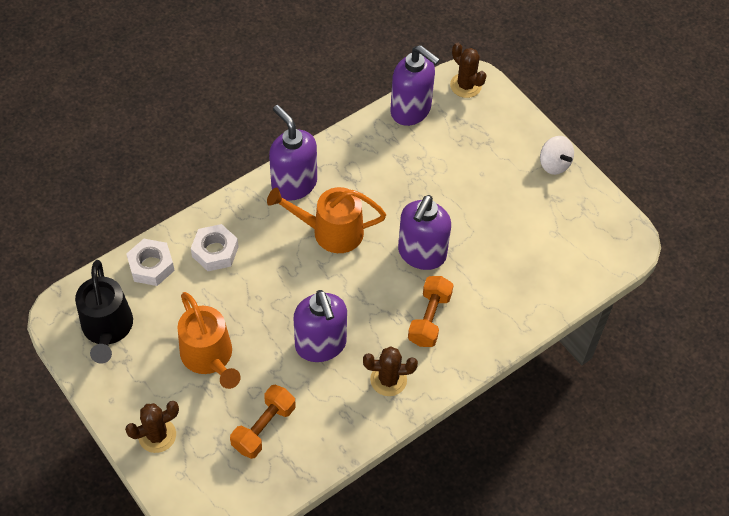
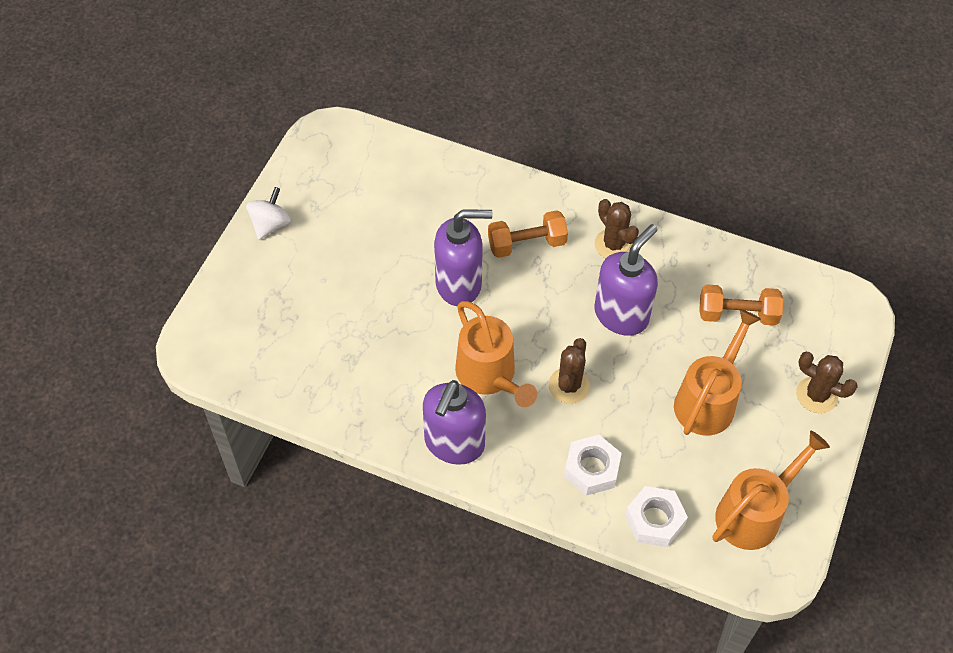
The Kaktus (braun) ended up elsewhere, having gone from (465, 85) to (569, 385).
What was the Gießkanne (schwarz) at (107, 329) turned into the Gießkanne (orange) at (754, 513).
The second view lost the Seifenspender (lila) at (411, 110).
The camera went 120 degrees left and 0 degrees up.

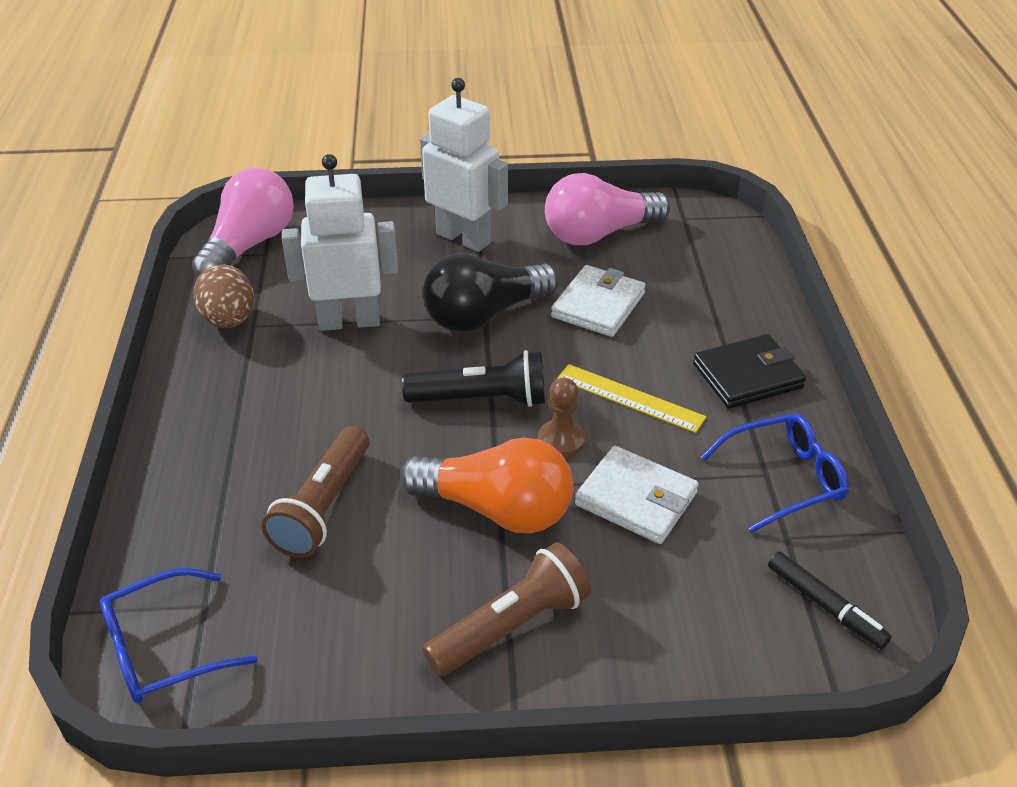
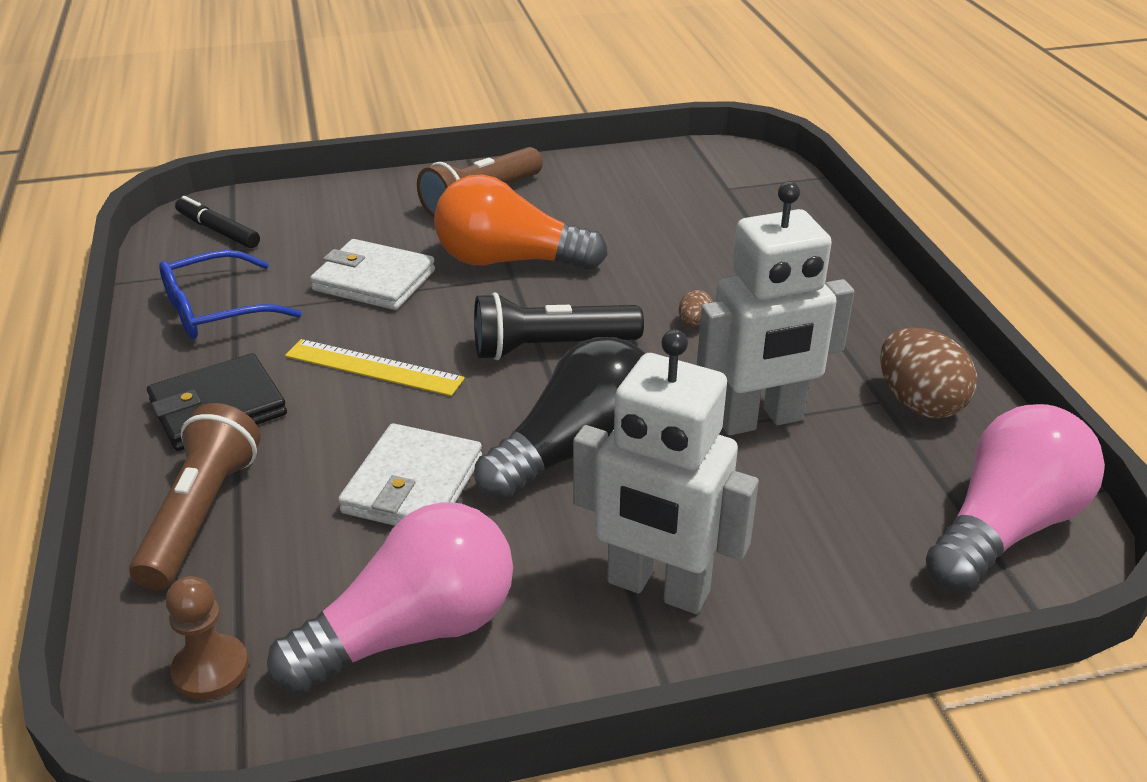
The Taschenlampe (braun) ended up elsewhere, having gone from (323, 506) to (201, 514).
The Bauer (braun) ended up elsewhere, having gone from (561, 440) to (211, 669).
The second view gained the Ei (braun) at (694, 323).
The Glühbirne (rosa) at (249, 245) ended up facing another way, 150 degrees counterclockwise from before.
The second view lost the Brille (blau) at (165, 648).
The camera went 170 degrees right and 5 degrees down.

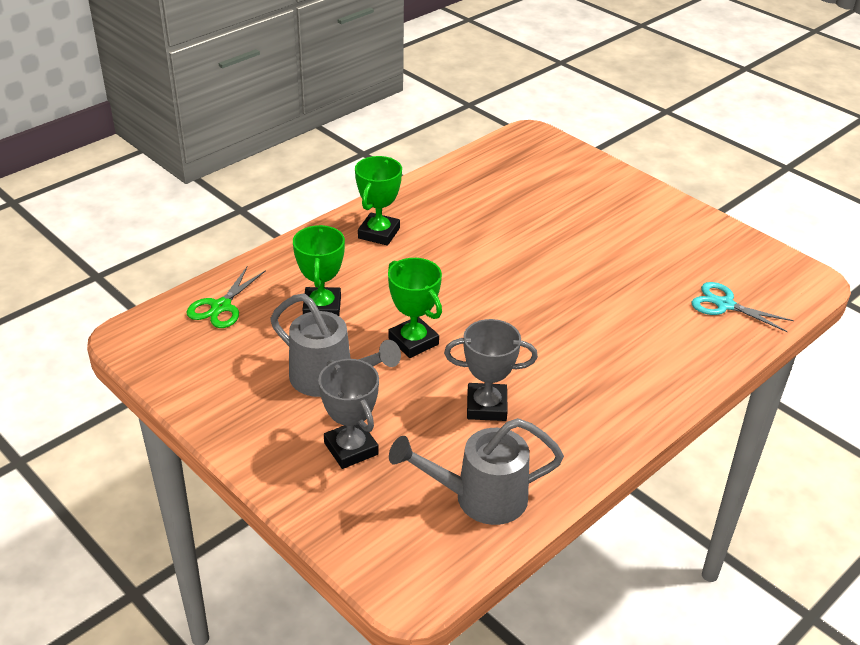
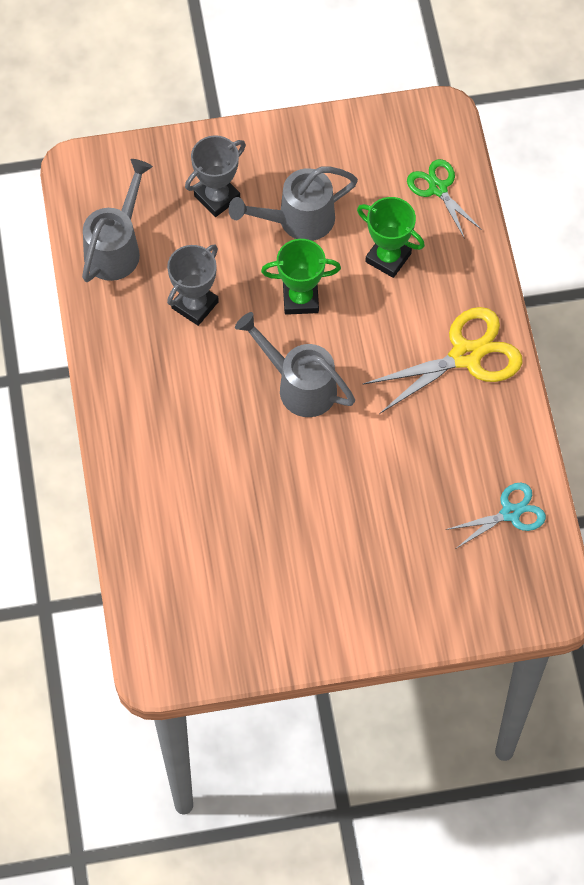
The Pokal (grau) at (351, 449) ended up facing another way, 45 degrees counterclockwise from before.
The second view gained the Gießkanne (grau) at (300, 386).
Where the Pokal (grün) stood at (379, 233), the Schere (gelb) came to stand at (466, 355).
The Schere (türkis) ended up elsewhere, having gone from (724, 305) to (510, 513).
The camera went 125 degrees right and 25 degrees up.

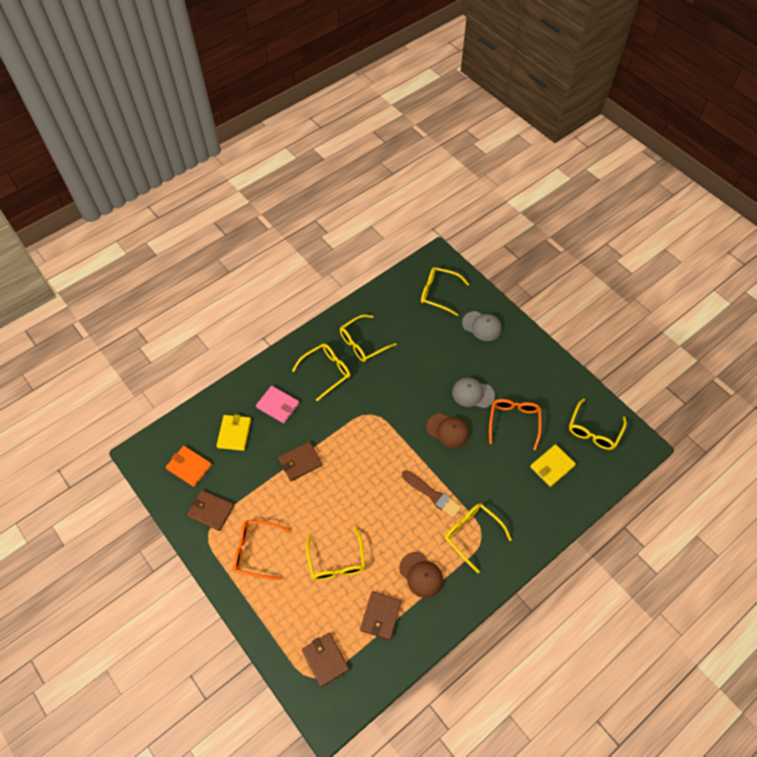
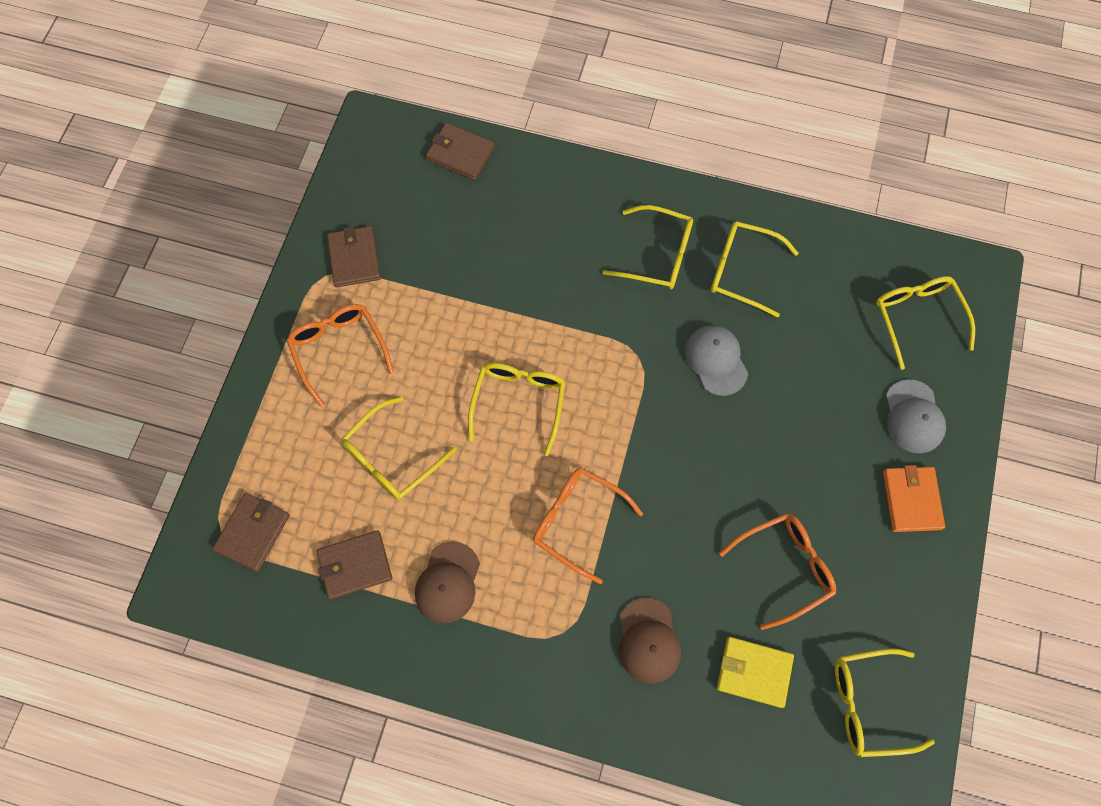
The Geldbörse (braun) ended up elsewhere, having gone from (300, 462) to (460, 153).
The Brille (gelb) ended up elsewhere, having gone from (472, 534) to (519, 402).
Where the Pinsel (braun) stood at (432, 494), the Brille (orange) came to stand at (577, 521).
The Kappe (braun) ended up elsewhere, having gone from (448, 430) to (648, 640).
The Kappe (grau) ended up elsewhere, having gone from (472, 394) to (716, 360).
The Geldbörse (orange) ended up elsewhere, having gone from (189, 467) to (911, 500).
The second view lost the Geldbörse (gelb) at (234, 433).
The second view lost the Geldbörse (rosa) at (278, 405).
The camera went 55 degrees right and 10 degrees up.

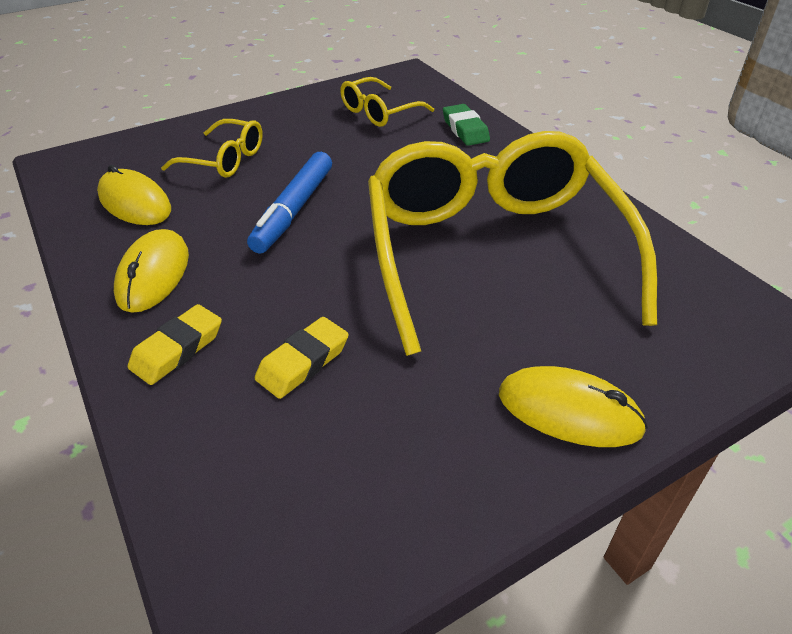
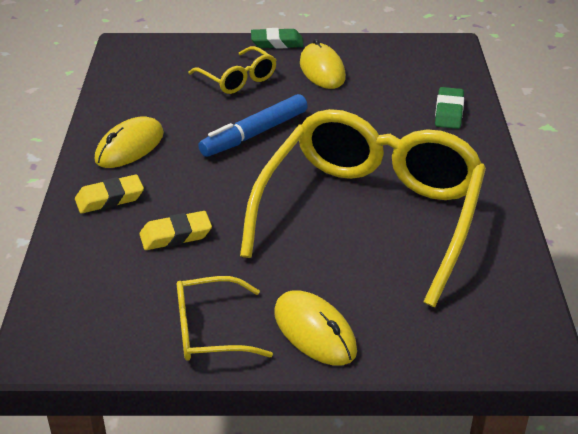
The Brille (gelb) ended up elsewhere, having gone from (379, 112) to (210, 330).
The second view gained the Radiergummi (grün) at (277, 43).
The Computermaus (gelb) ended up elsewhere, having gone from (135, 203) to (322, 70).
The camera went 30 degrees right and 5 degrees down.

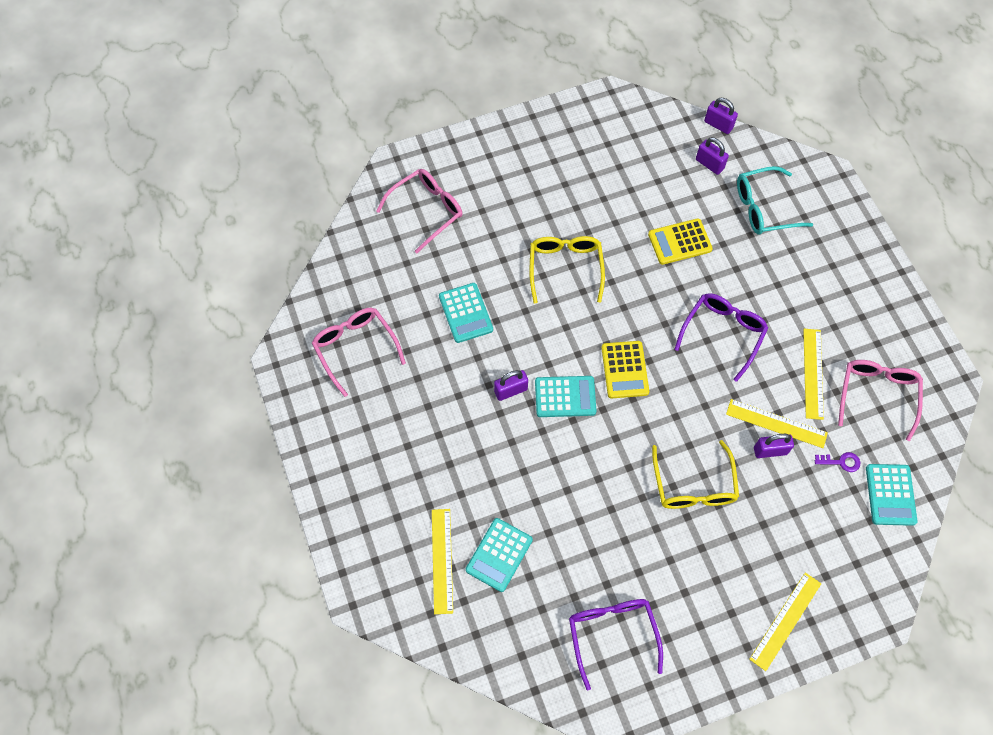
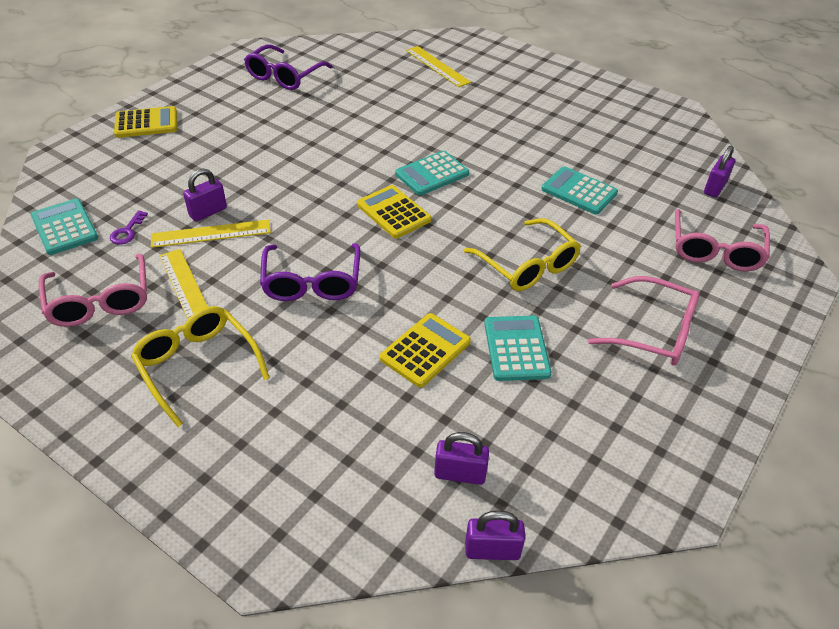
The Schlüssel (lila) at (841, 462) ended up facing another way, 45 degrees counterclockwise from before.
Where the Lineal (gelb) stood at (785, 621), the Taschenrechner (gelb) came to stand at (146, 123).
The Brille (gelb) ended up elsewhere, having gone from (693, 485) to (197, 365).
The Brille (lila) at (612, 634) ended up facing another way, 75 degrees clockwise from before.
The Taschenrechner (türkis) ended up elsewhere, having gone from (499, 555) to (516, 348).
The Brille (rosa) ended up elsewhere, having gone from (355, 348) to (654, 332).
The Vorhängeschloss (lila) ended up elsewhere, having gone from (510, 390) to (714, 188).
The second view lost the Brille (türkis) at (764, 208).
The camera went 145 degrees right and 20 degrees down.

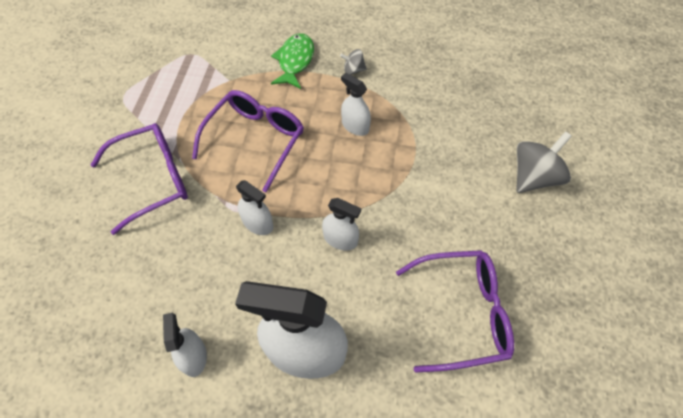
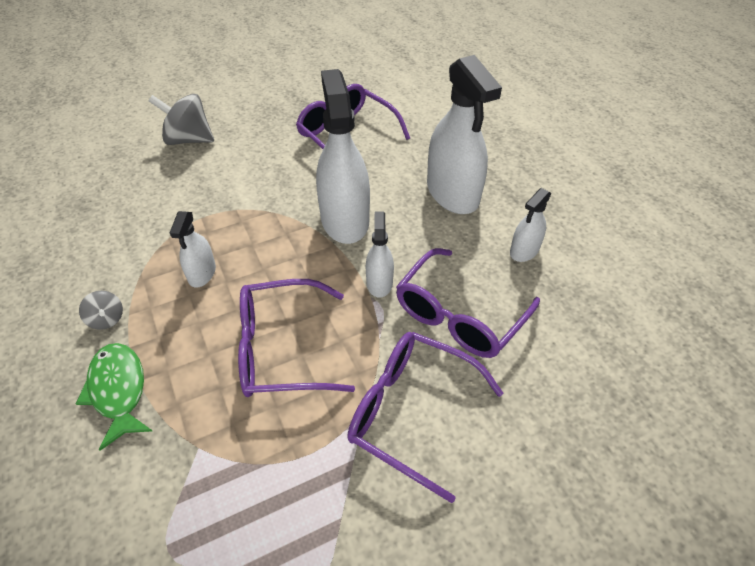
The Fisch (grün) at (295, 61) ended up facing another way, 90 degrees clockwise from before.
The size of the Sprühflasche (weiß) at (340, 239) changed by a factor of 1.98.
The second view gained the Brille (lila) at (459, 315).
The camera went 125 degrees left and 10 degrees down.

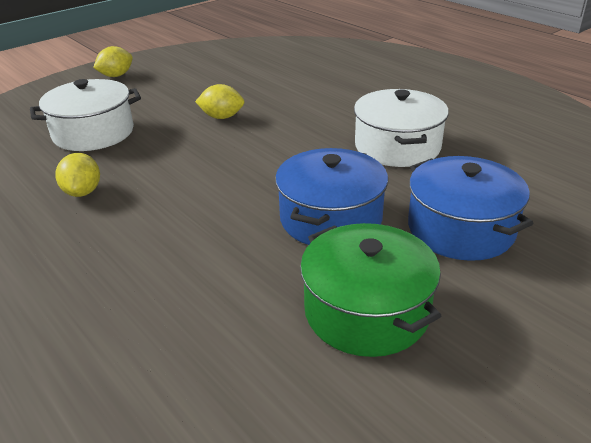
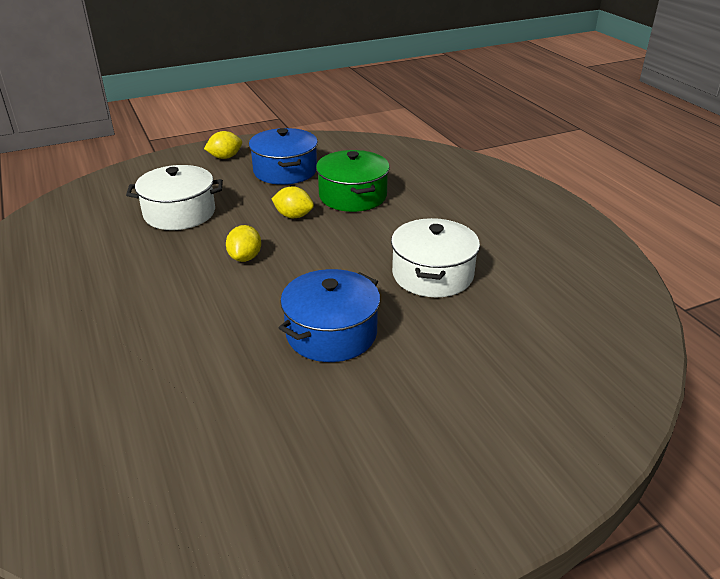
The Zitrone (gelb) ended up elsewhere, having gone from (83, 192) to (245, 257).
The Kochtopf (blau) ended up elsewhere, having gone from (460, 229) to (285, 171).
The Kochtopf (grün) ended up elsewhere, having gone from (366, 311) to (353, 196).
The camera went 15 degrees right and 0 degrees up.

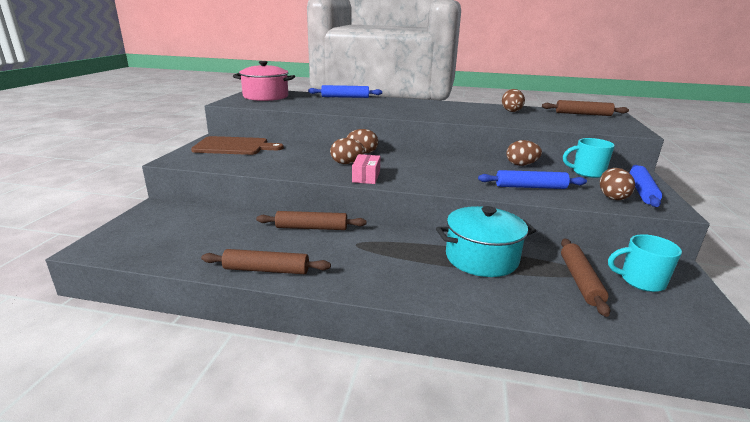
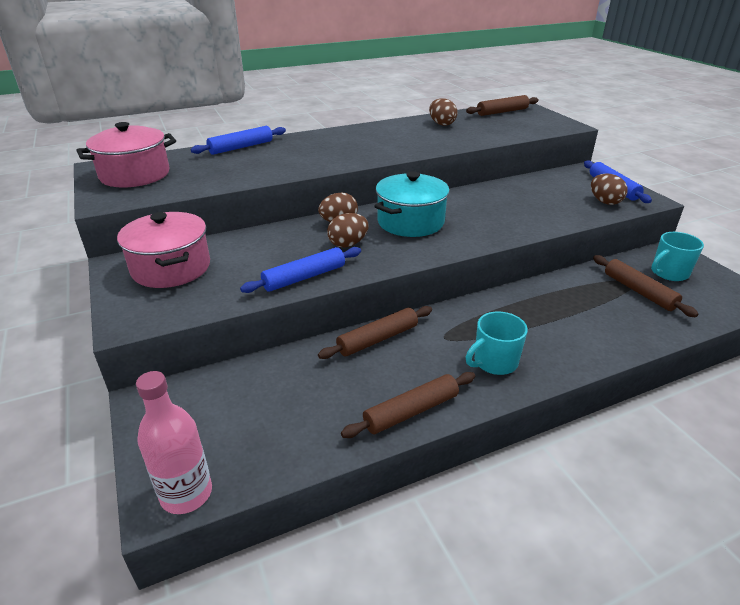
Where the Schneidebrett (braun) stood at (234, 146), the Kochtopf (rosa) came to stand at (171, 268).
The second view gained the Flasche (rosa) at (186, 494).
The Nudelholz (blau) ended up elsewhere, having gone from (530, 187) to (304, 277).
The Kochtopf (türkis) ended up elsewhere, having gone from (481, 258) to (410, 222).
The Tasse (türkis) ended up elsewhere, having gone from (587, 173) to (494, 362).
The second view lost the Schachtel (rosa) at (366, 177).
The second view lost the Ei (braun) at (521, 165).
The camera went 35 degrees left and 10 degrees up.

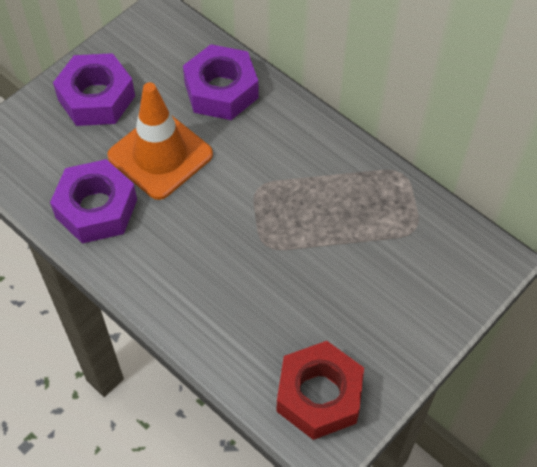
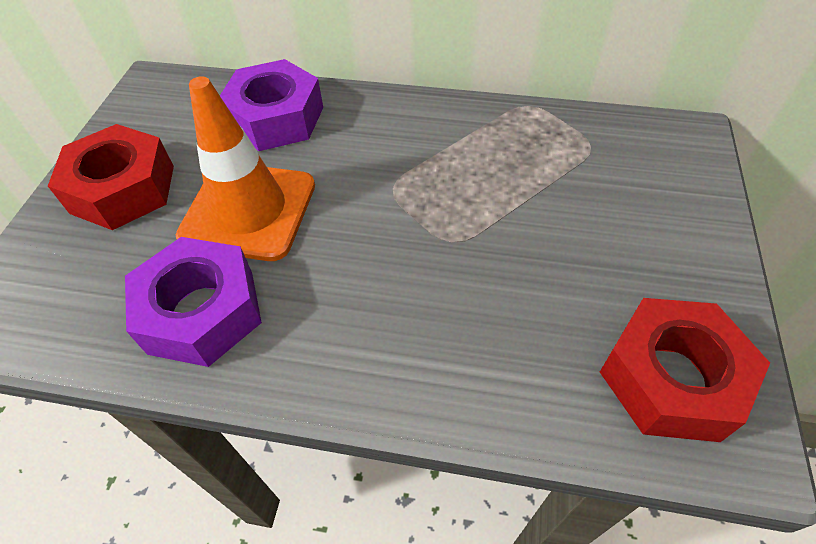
What was the Sechskantmutter (lila) at (96, 98) turned into the Sechskantmutter (rot) at (123, 189).
The camera went 30 degrees left and 5 degrees down.

